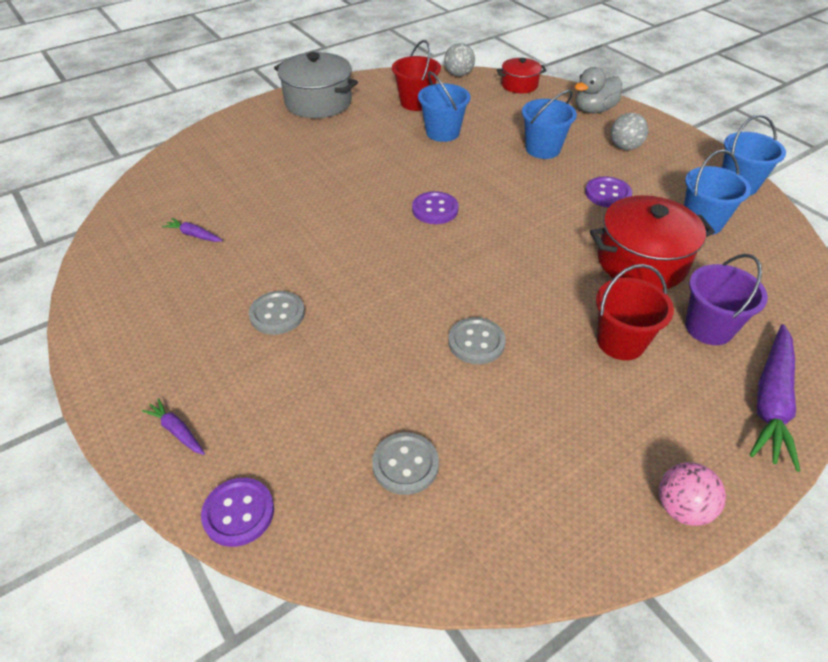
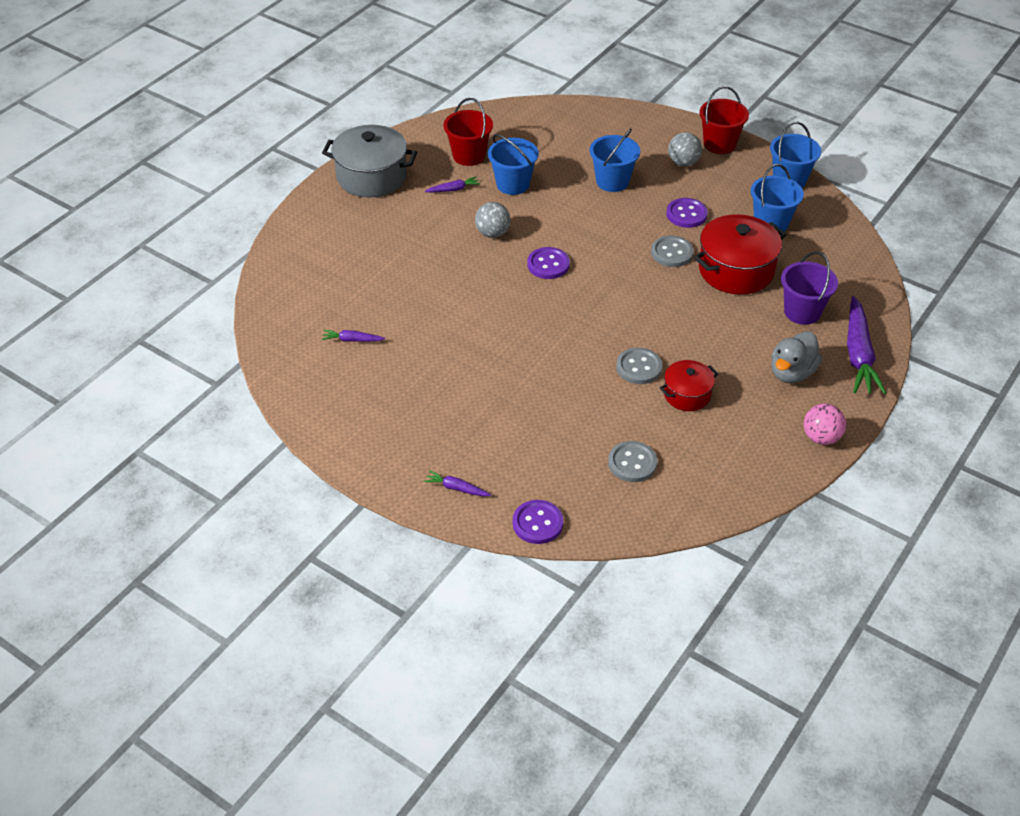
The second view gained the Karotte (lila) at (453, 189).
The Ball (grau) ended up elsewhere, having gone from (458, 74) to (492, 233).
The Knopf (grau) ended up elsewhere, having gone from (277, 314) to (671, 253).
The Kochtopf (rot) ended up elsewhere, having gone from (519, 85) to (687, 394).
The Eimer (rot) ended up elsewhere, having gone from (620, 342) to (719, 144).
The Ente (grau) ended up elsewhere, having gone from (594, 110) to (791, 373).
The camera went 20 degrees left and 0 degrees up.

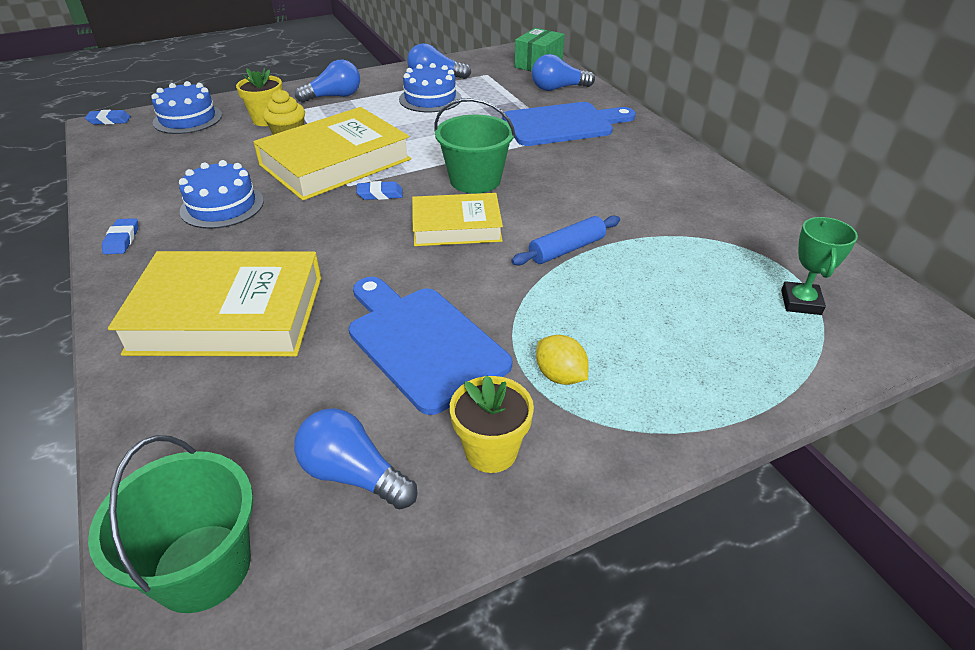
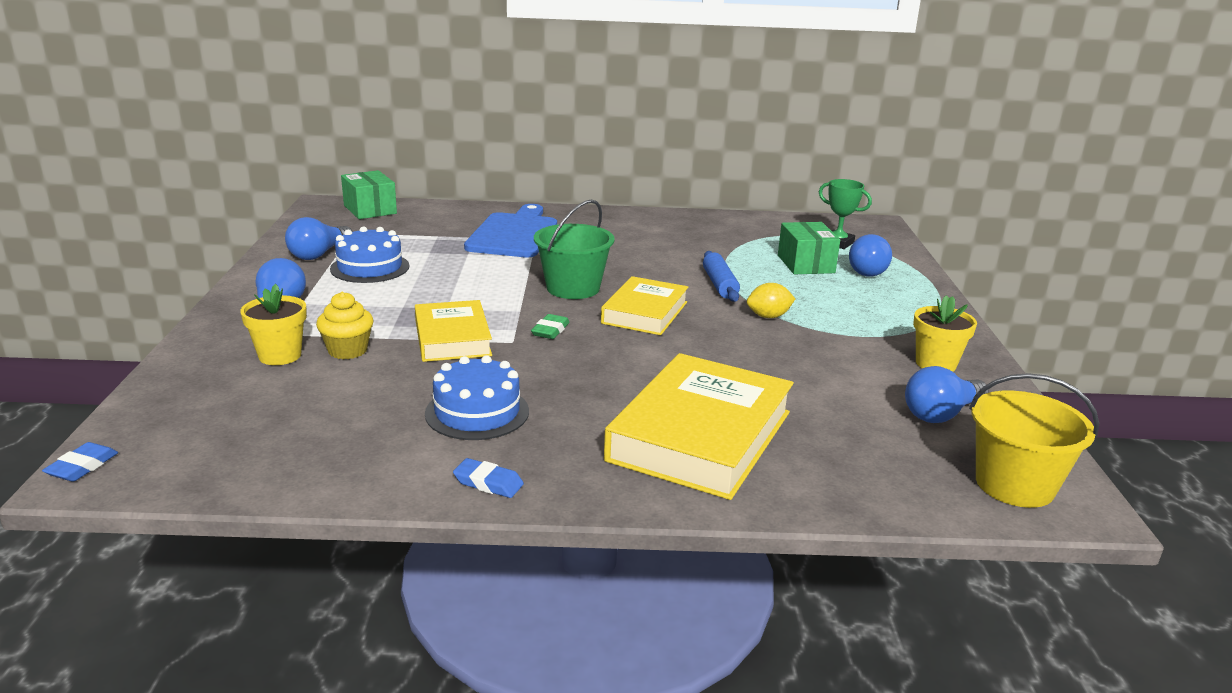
The size of the Buch (gelb) at (335, 162) changed by a factor of 0.61.
What was the Radiergummi (blau) at (380, 194) turned into the Radiergummi (grün) at (550, 330).
The Zitrone (gelb) ended up elsewhere, having gone from (560, 376) to (768, 316).
The second view gained the Schachtel (grün) at (805, 264).
The Glühbirne (blau) ended up elsewhere, having gone from (558, 88) to (867, 270).
What was the Eimer (grün) at (202, 567) turned into the Eimer (gelb) at (1014, 485).
The second view lost the Kuchen (blau) at (188, 119).
The second view lost the Schneidebrett (blau) at (422, 342).
The camera went 65 degrees left and 15 degrees down.

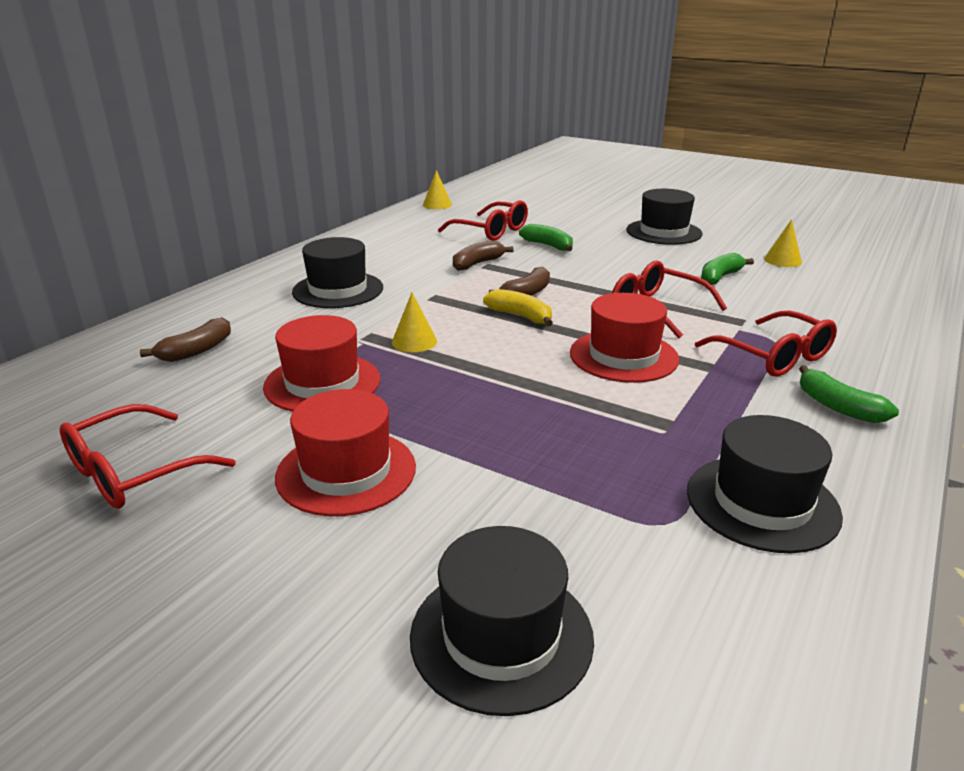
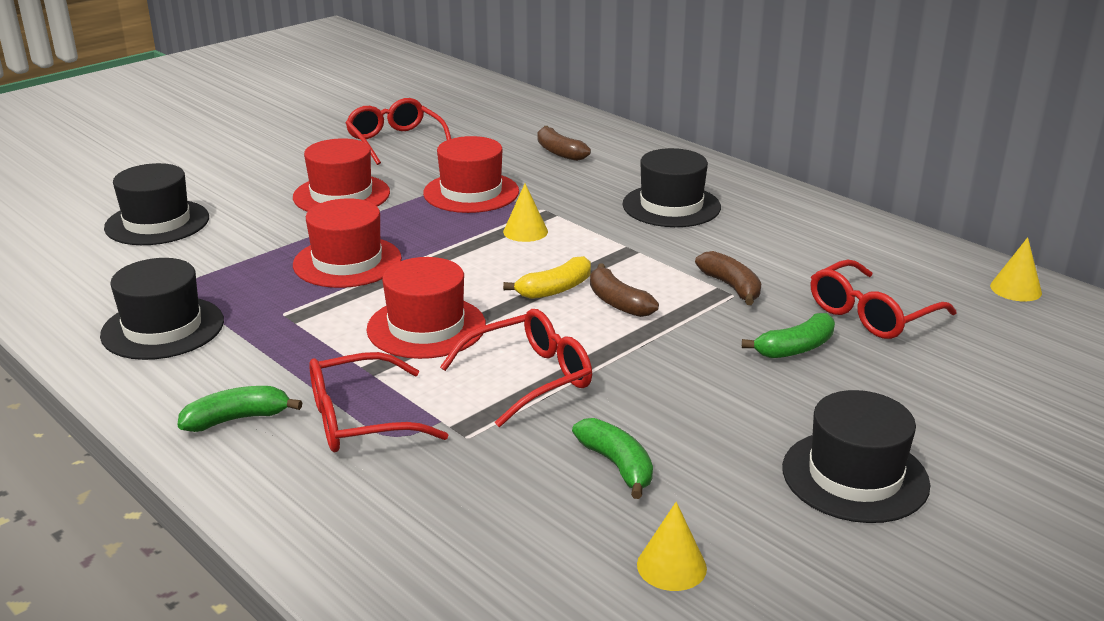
The second view gained the Hut (rot) at (347, 262).
The camera went 105 degrees right and 0 degrees up.

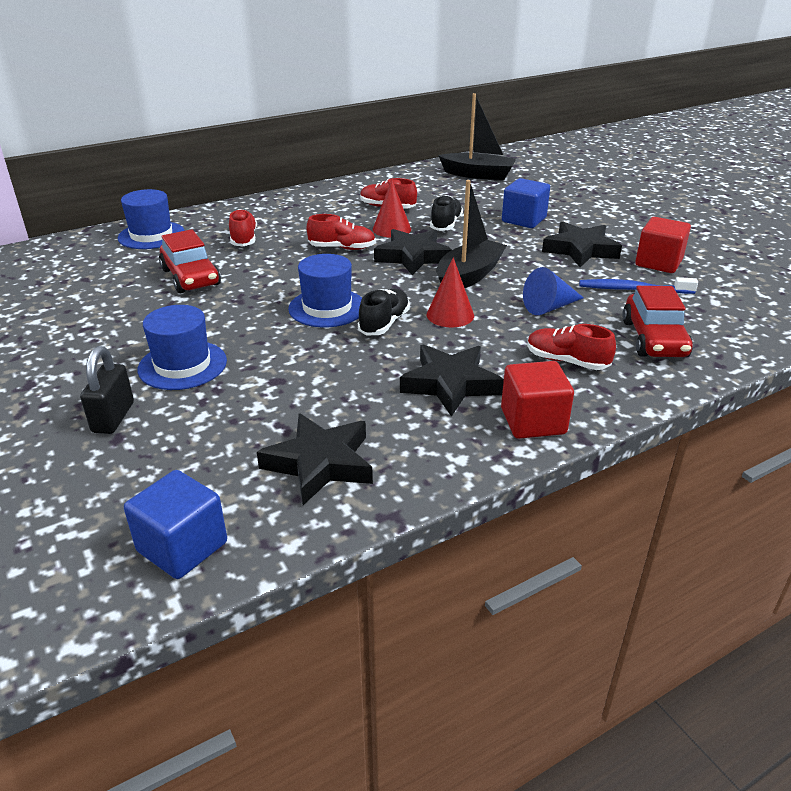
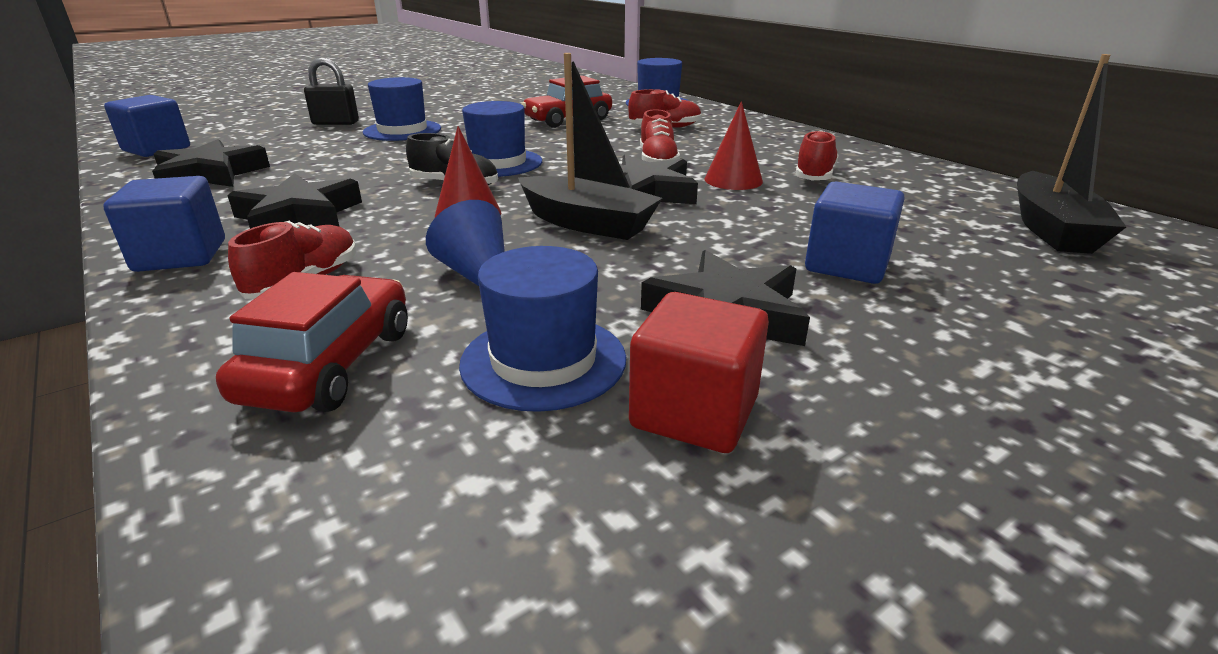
What was the Kubus (rot) at (533, 421) turned into the Kubus (blau) at (181, 256).
The Auto (rot) at (654, 339) ended up facing another way, 105 degrees clockwise from before.
Where the Zahnbürste (blau) stood at (633, 289), the Hut (blau) came to stand at (543, 361).
The second view lost the Schuh (schwarz) at (446, 224).
The camera went 85 degrees right and 5 degrees down.

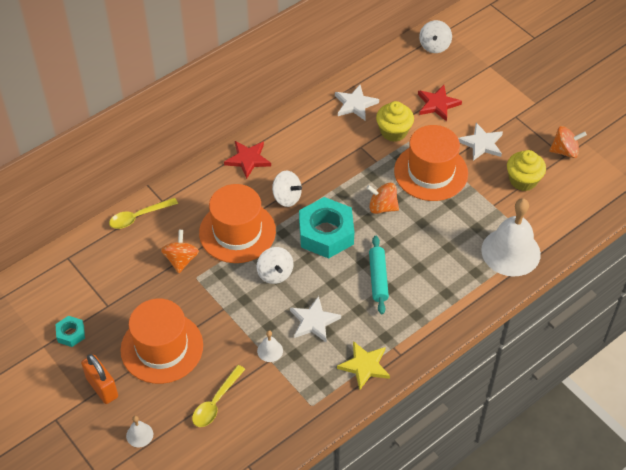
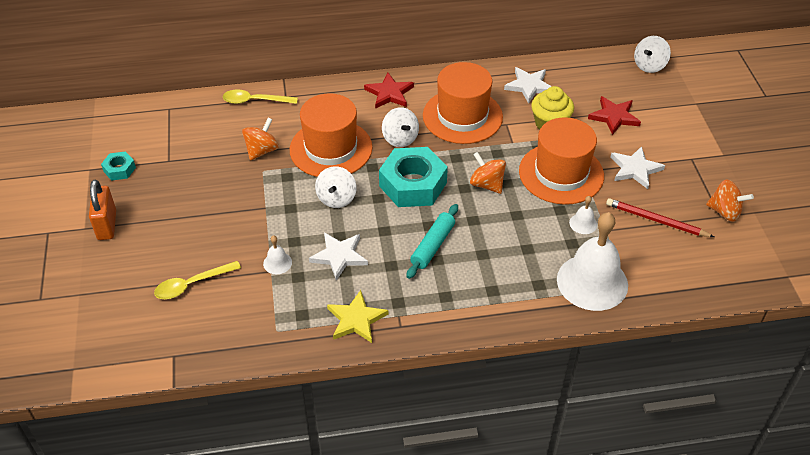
The Hut (orange) ended up elsewhere, having gone from (162, 347) to (462, 116).
The Glocke (weiß) ended up elsewhere, having gone from (139, 435) to (583, 223).
Where the Muffin (gelb) stood at (523, 180), the Bleistift (rot) came to stand at (656, 220).
The camera went 30 degrees right and 5 degrees down.

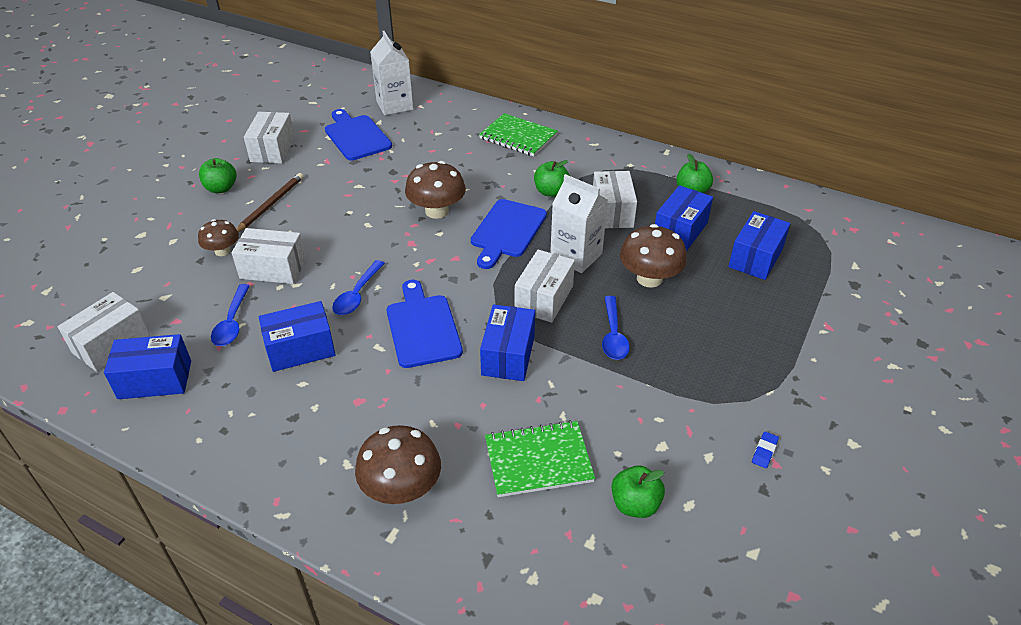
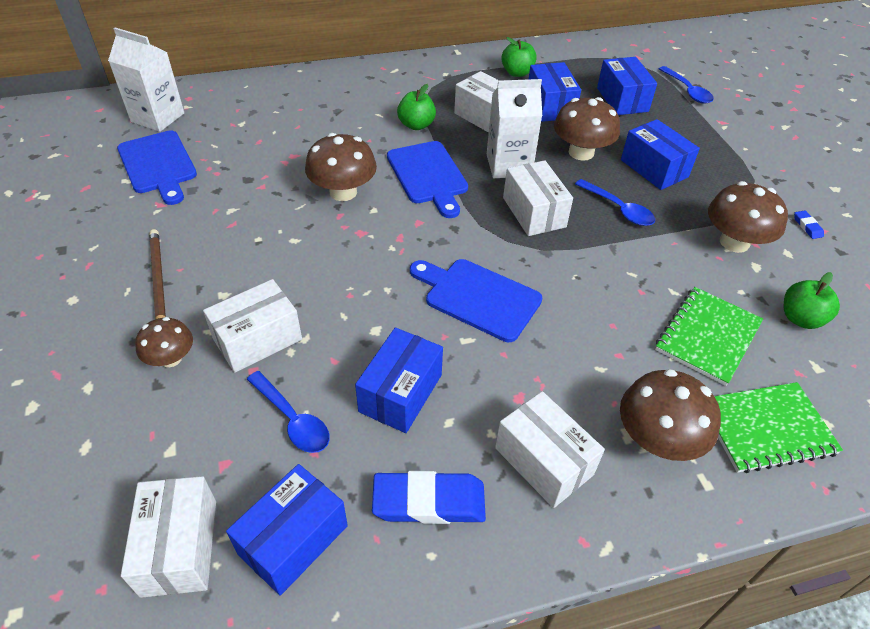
The Schneidebrett (blau) at (356, 136) ended up facing another way, 135 degrees counterclockwise from before.
The second view gained the Radiergummi (blau) at (429, 501).
The Schachtel (weiß) ended up elsewhere, having gone from (273, 149) to (543, 461).
The Schachtel (blau) ended up elsewhere, having gone from (508, 355) to (654, 168).
The Löffel (blau) ended up elsewhere, having gone from (357, 295) to (687, 91).
The second view gained the Pilz (braun) at (734, 242).
The Notizbuch (grün) ended up elsewhere, having gone from (518, 137) to (766, 428).
The second view lost the Apfel (grün) at (221, 188).
The camera went 45 degrees left and 5 degrees up.

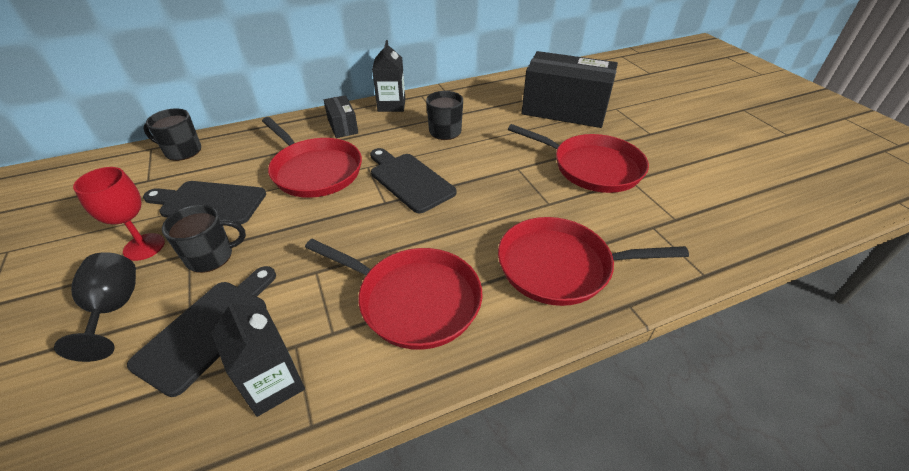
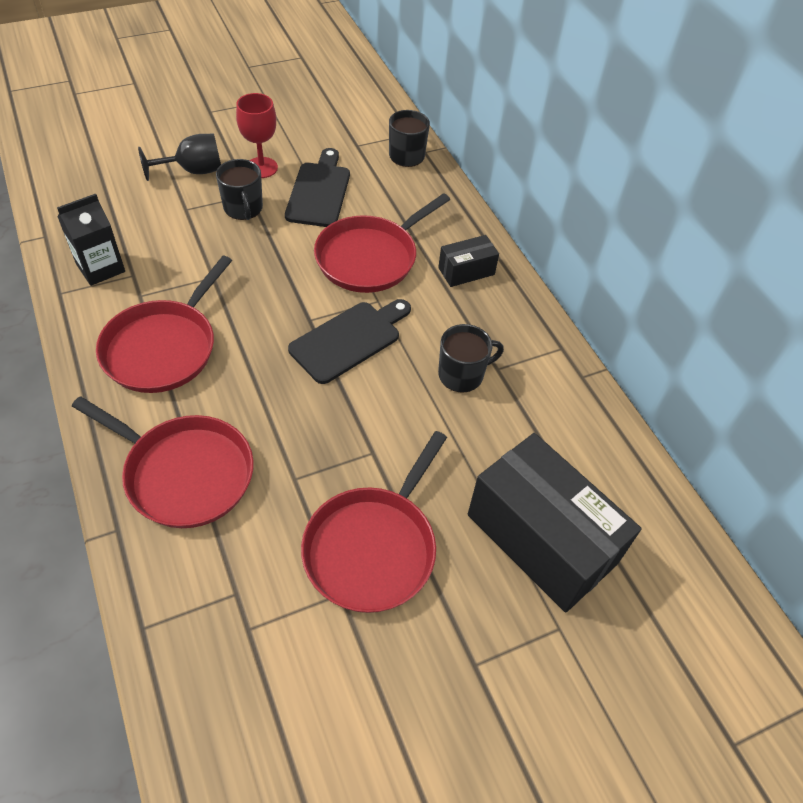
The Pfanne (rot) at (560, 266) ended up facing another way, 120 degrees clockwise from before.
The Schachtel (schwarz) at (564, 110) ended up facing another way, 60 degrees counterclockwise from before.
The second view lost the Schneidebrett (schwarz) at (208, 329).
The second view lost the Getränkekarton (schwarz) at (391, 105).
The camera went 85 degrees right and 10 degrees up.

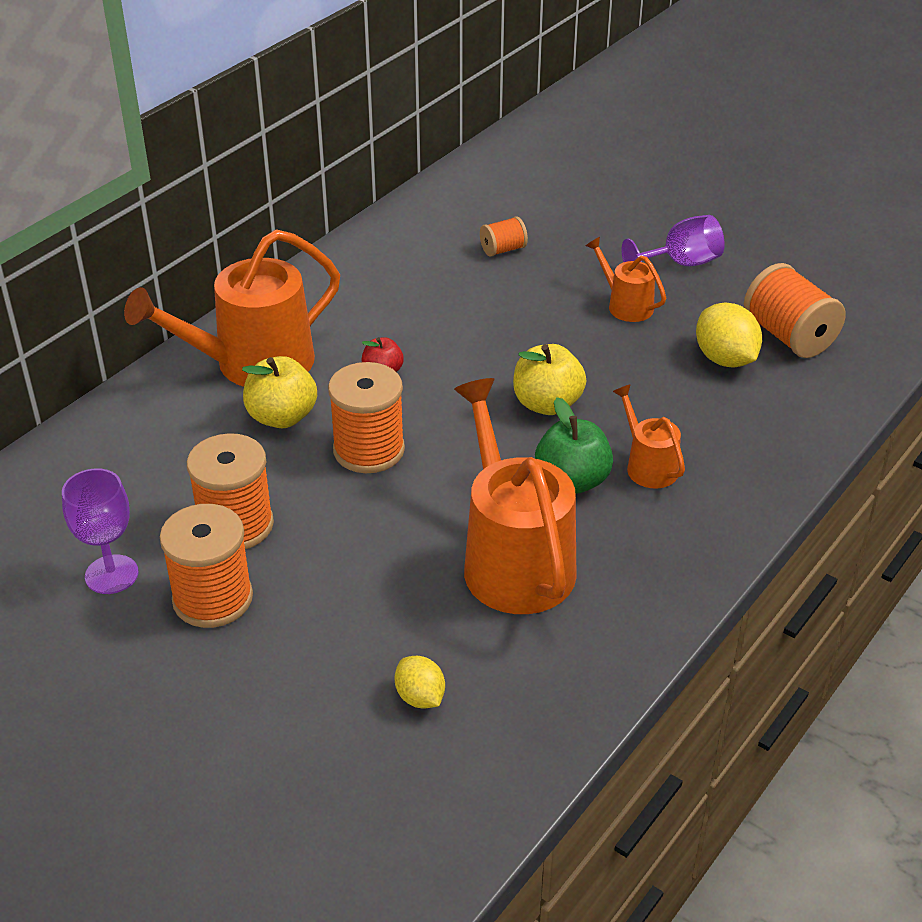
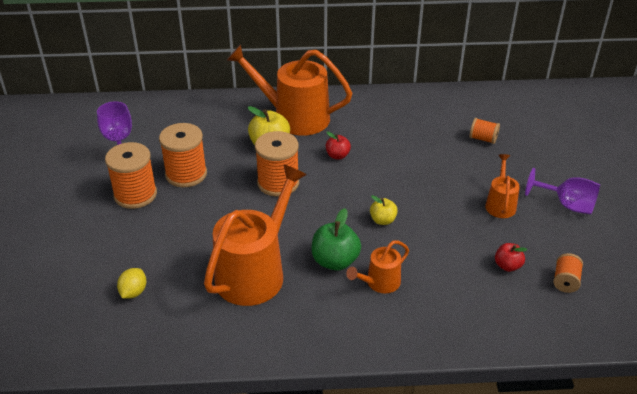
The Gießkanne (orange) at (648, 466) ended up facing another way, 150 degrees counterclockwise from before.
The size of the Apfel (gelb) at (547, 404) changed by a factor of 0.59.
Where the Zitrone (gelb) stood at (725, 359), the Apfel (rot) came to stand at (507, 266).
The size of the Garnrolle (orange) at (788, 336) changed by a factor of 0.53.
The camera went 50 degrees right and 0 degrees up.

